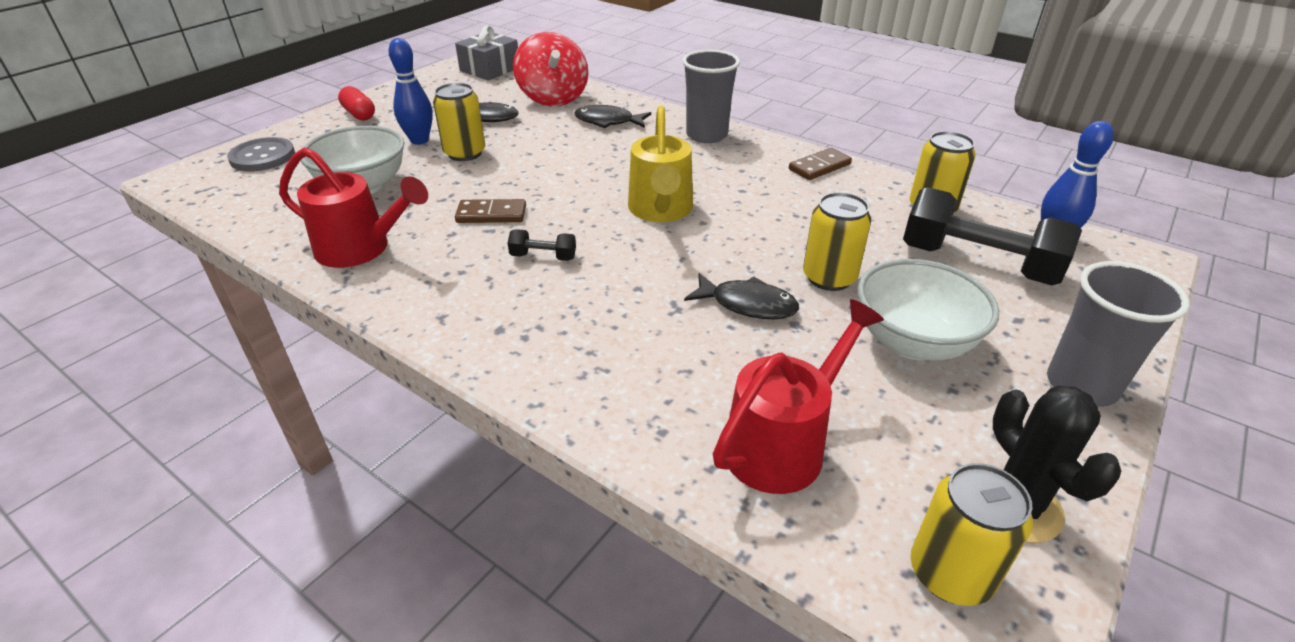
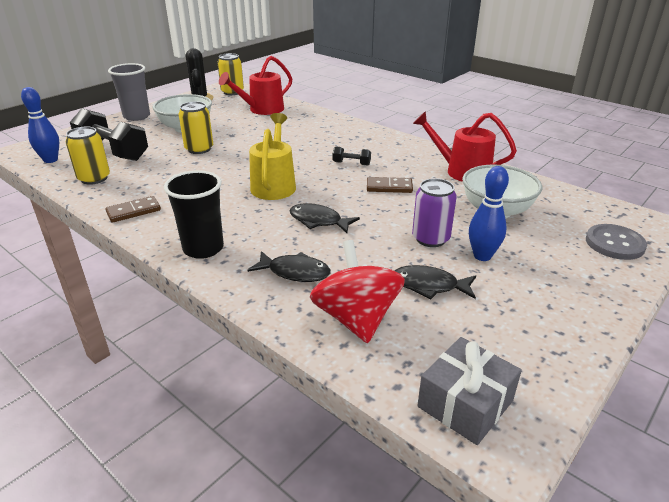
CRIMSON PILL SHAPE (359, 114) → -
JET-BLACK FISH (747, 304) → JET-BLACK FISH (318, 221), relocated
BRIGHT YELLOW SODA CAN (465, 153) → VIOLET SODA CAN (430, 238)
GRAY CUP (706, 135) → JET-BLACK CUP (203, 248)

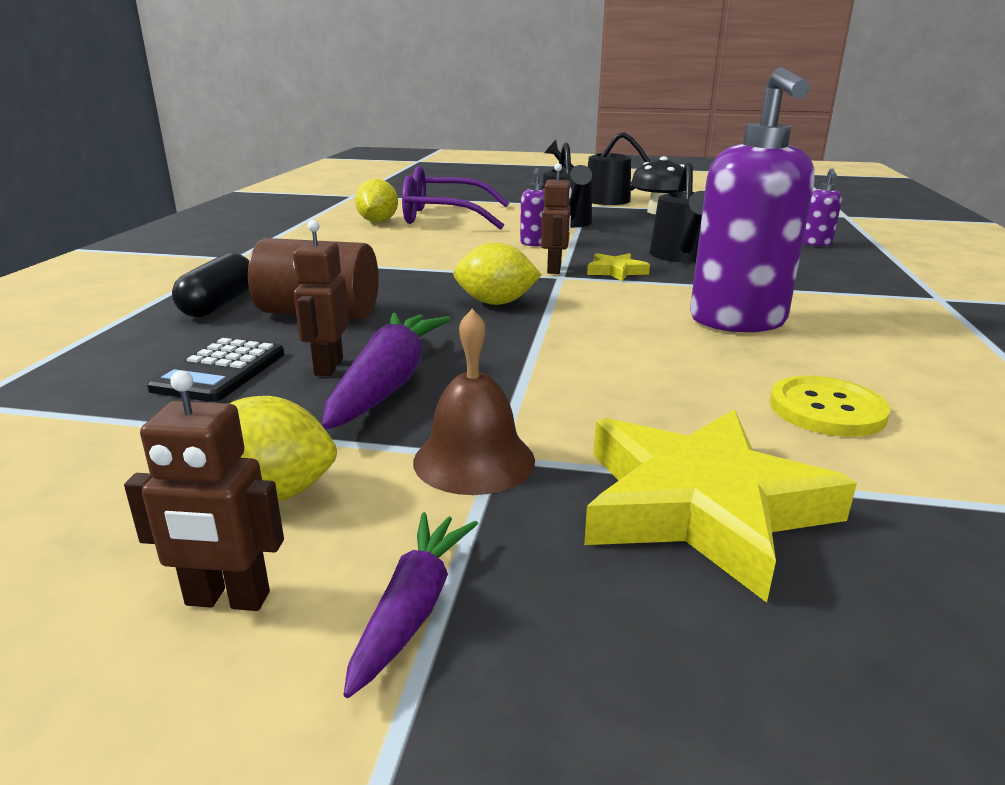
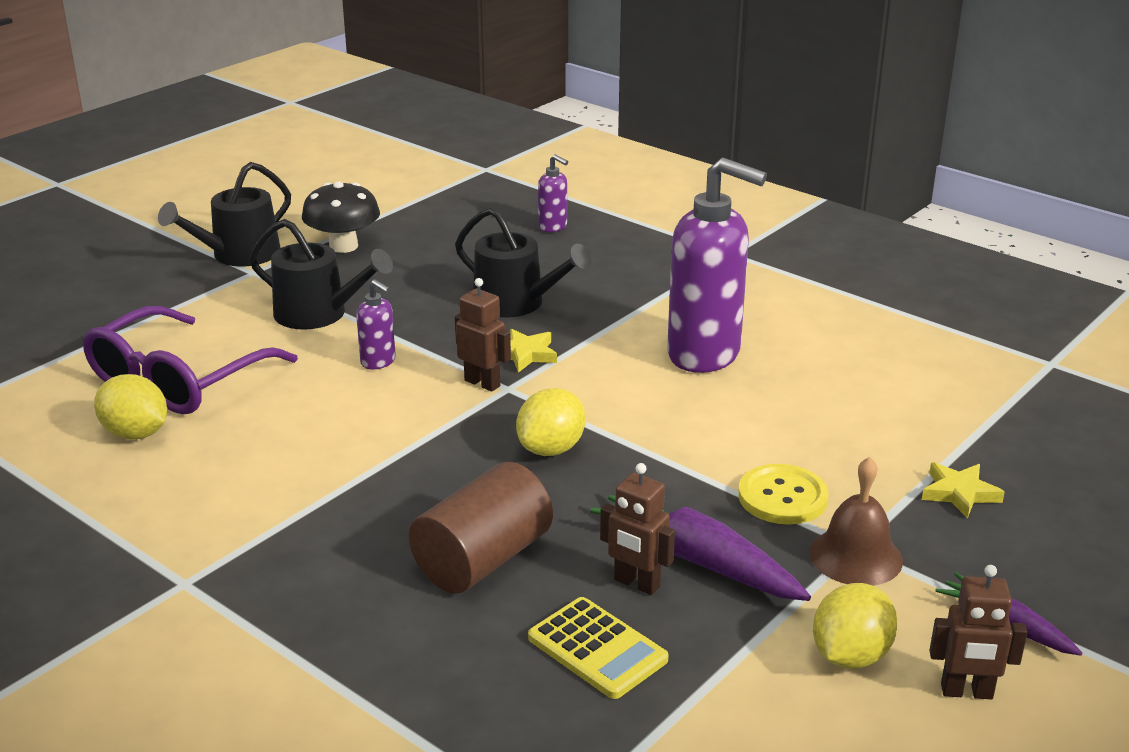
JET-BLACK PILL SHAPE (219, 304) → -
BRIGHT YELLOW SHIRT BUTTON (826, 409) → BRIGHT YELLOW SHIRT BUTTON (782, 497), relocated
JET-BLACK POCKET CALCULATOR (220, 371) → BRIGHT YELLOW POCKET CALCULATOR (597, 649)
RUSSET ROBOT (227, 600) → RUSSET ROBOT (966, 692), 60 degrees clockwise
BRIGHT YELLOW FIVE-POINTED STAR (701, 506) → BRIGHT YELLOW FIVE-POINTED STAR (959, 493), x0.47

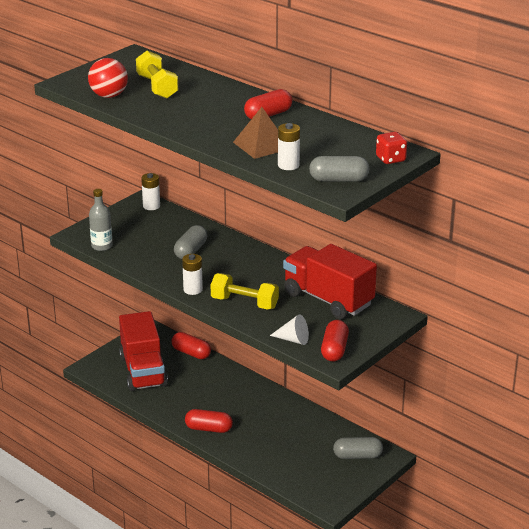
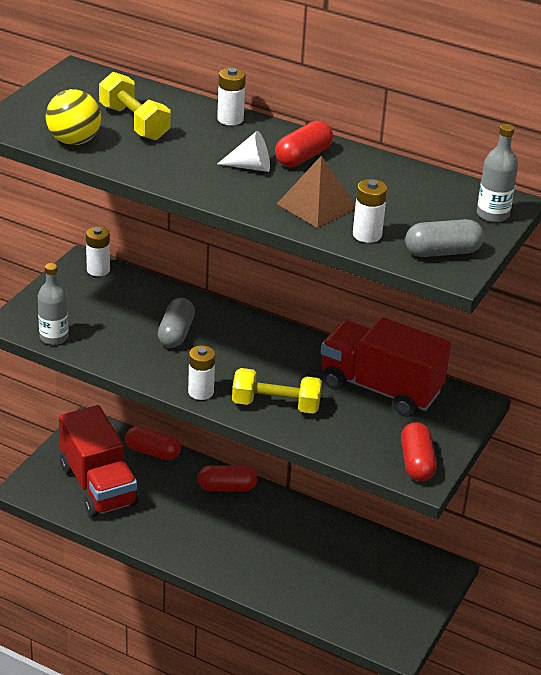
GRAY PILL SHAPE (357, 456) → -
- → SNOW-WHITE POWER CELL (230, 119)
CRIMSON PILL SHAPE (208, 428) → CRIMSON PILL SHAPE (227, 487), relocated
SNOW-WHITE SOLID CONE (293, 339) → SNOW-WHITE SOLID CONE (250, 167), relocated
CRIMSON DICE (390, 159) → GRAY BOTTLE (492, 214)
CRIMSON BALL (109, 96) → BRIGHT YELLOW BALL (74, 141)

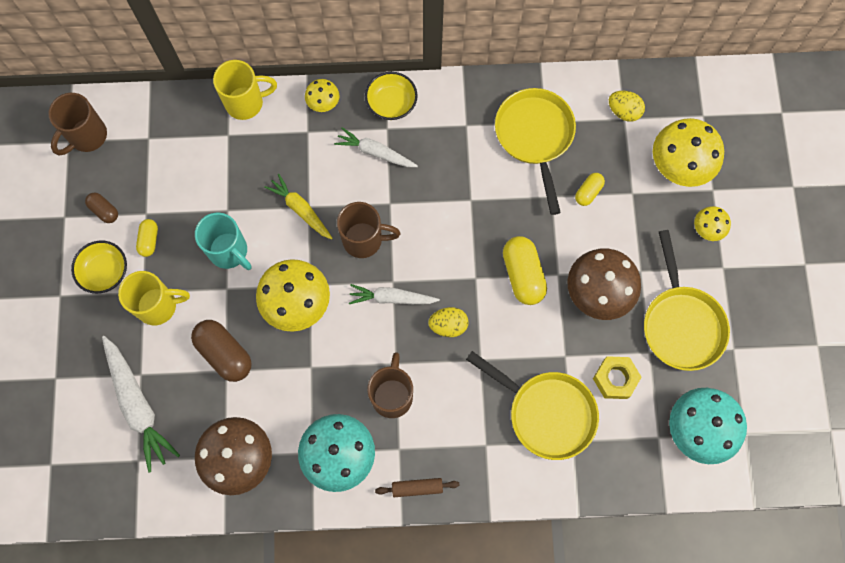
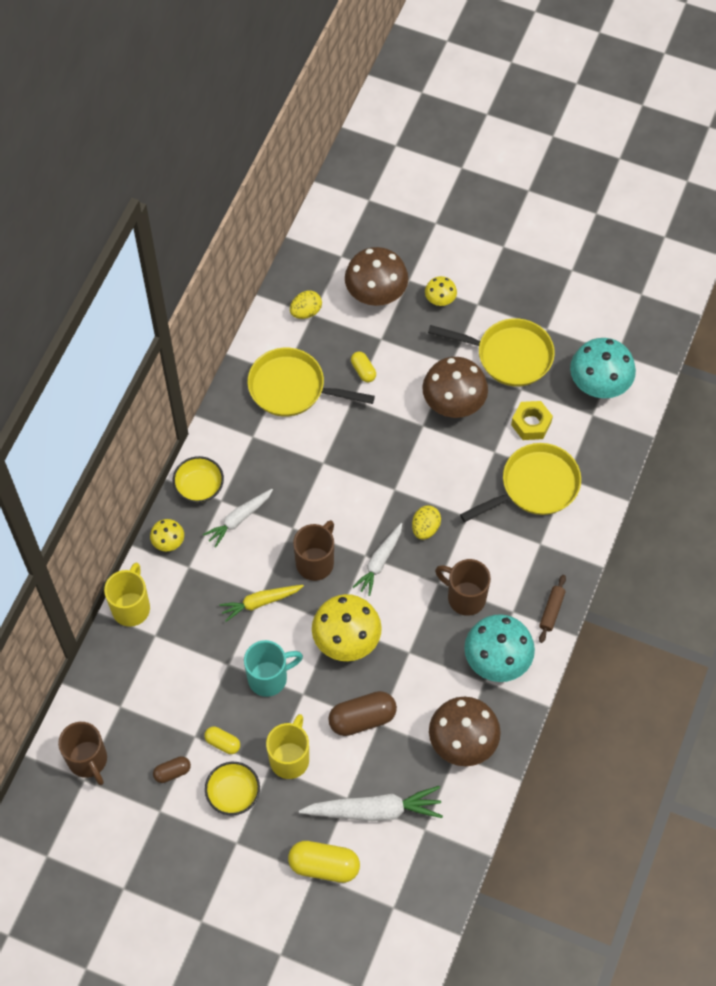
BRIGHT YELLOW PILL SHAPE (522, 275) → BRIGHT YELLOW PILL SHAPE (324, 866), relocated
BRIGHT YELLOW MUSHROOM (679, 166) → RUSSET MUSHROOM (376, 294)

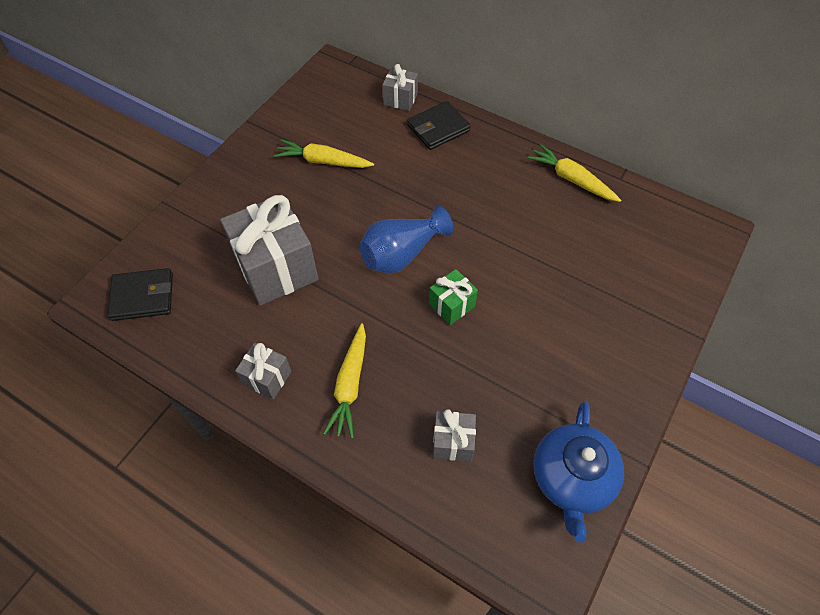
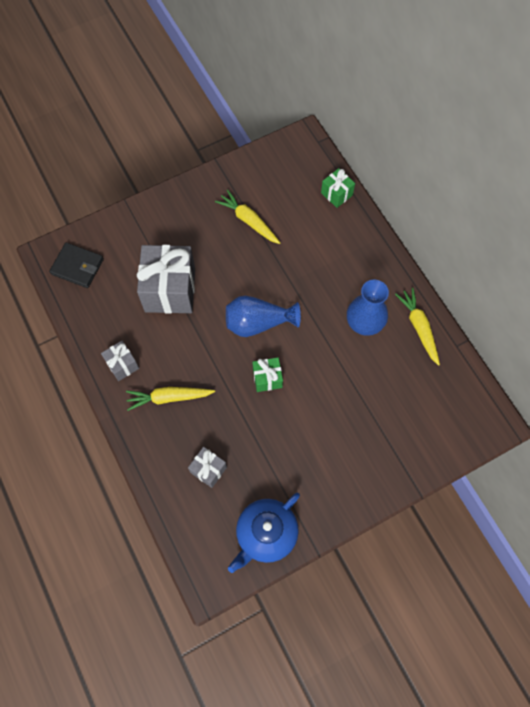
JET-BLACK BILLFOLD (438, 128) → -
- → COBALT FLOWER VASE (364, 322)
GRAY GIFT (400, 99) → GREEN GIFT (336, 194)
BRIGHT YELLOW ROOT VEGETABLE (350, 385) → BRIGHT YELLOW ROOT VEGETABLE (169, 398), 45 degrees clockwise

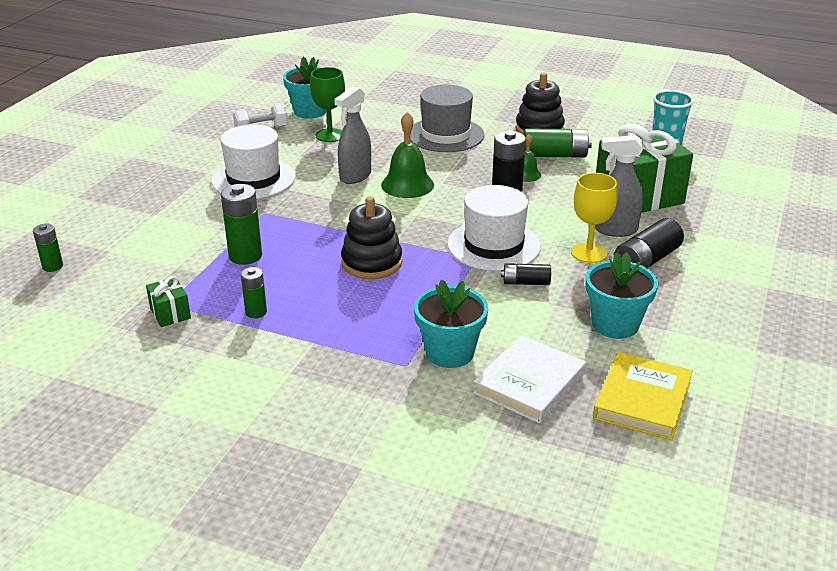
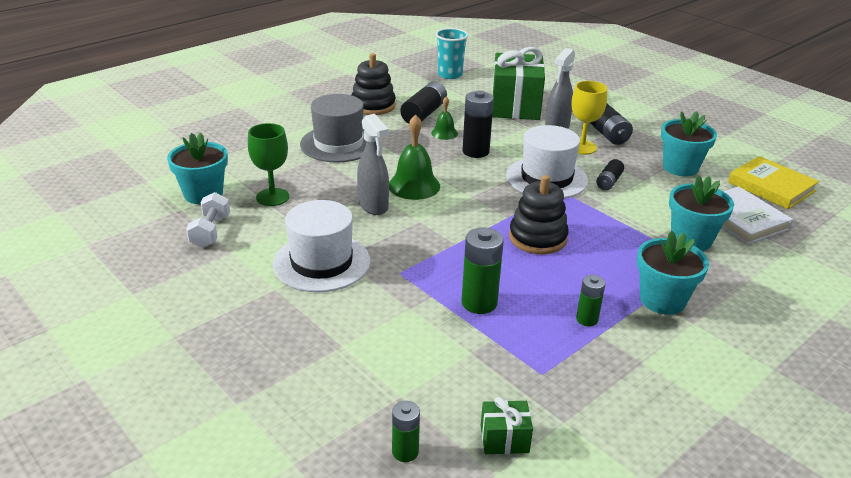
- → AQUA PLANT POT (662, 300)
GREEN GIFT (170, 313) → GREEN GIFT (504, 439), relocated
GREEN POWER CELL (555, 155) → JET-BLACK POWER CELL (424, 113)

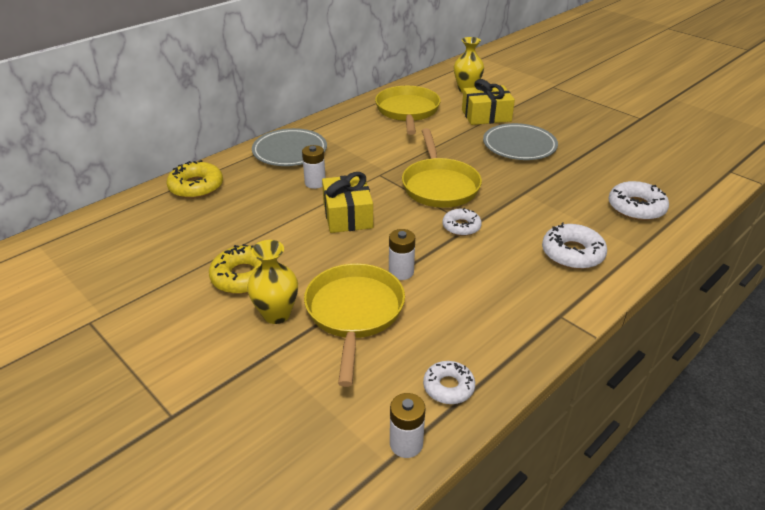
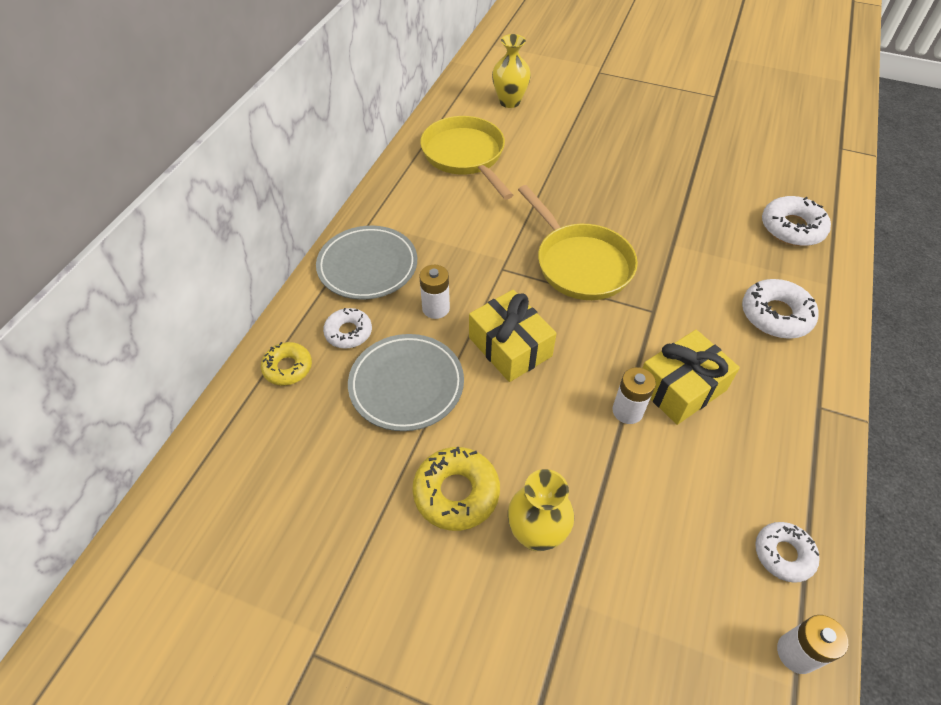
BRIGHT YELLOW SKILLET (354, 313) → -
SNOW-WHITE DONUT (461, 227) → SNOW-WHITE DONUT (348, 332), relocated
BRIGHT YELLOW GIFT (486, 115) → BRIGHT YELLOW GIFT (681, 387), relocated
GRAY PLATE (519, 146) → GRAY PLATE (406, 385), relocated
BRIGHT YELLOW DONUT (196, 187) → BRIGHT YELLOW DONUT (288, 368), x0.65

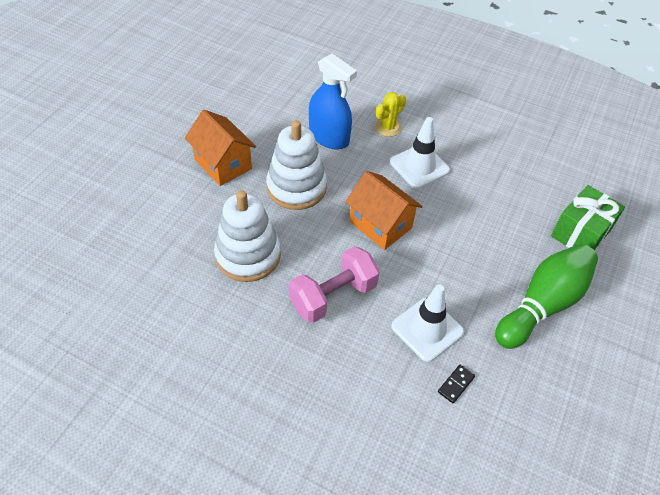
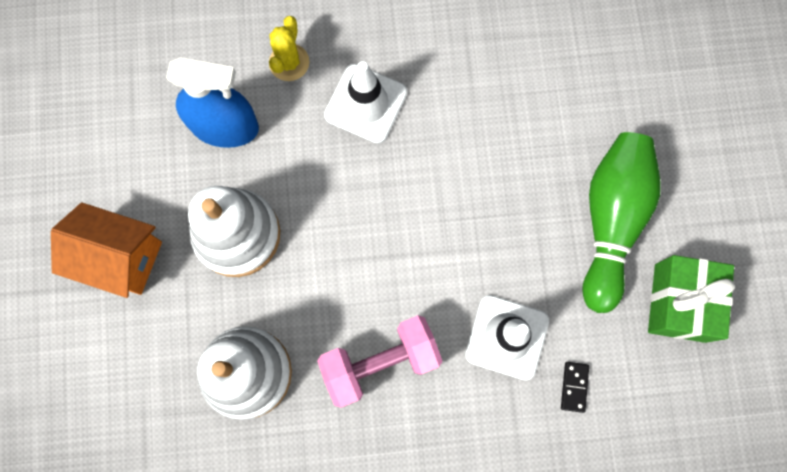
BRIGHT ORANGE TOY HOUSE (380, 225) → -
GREEN GIFT (580, 233) → GREEN GIFT (679, 303), relocated
ROSE-PINK DUMBBELL (333, 296) → ROSE-PINK DUMBBELL (380, 363), 45 degrees clockwise

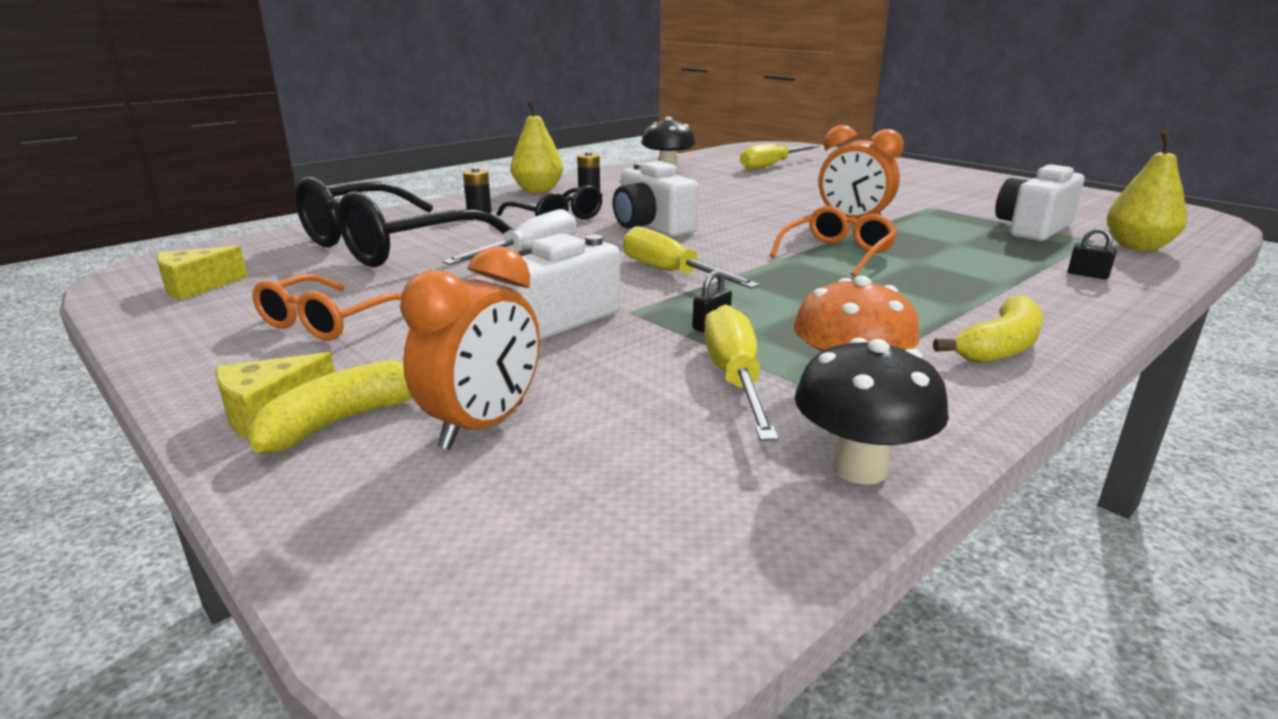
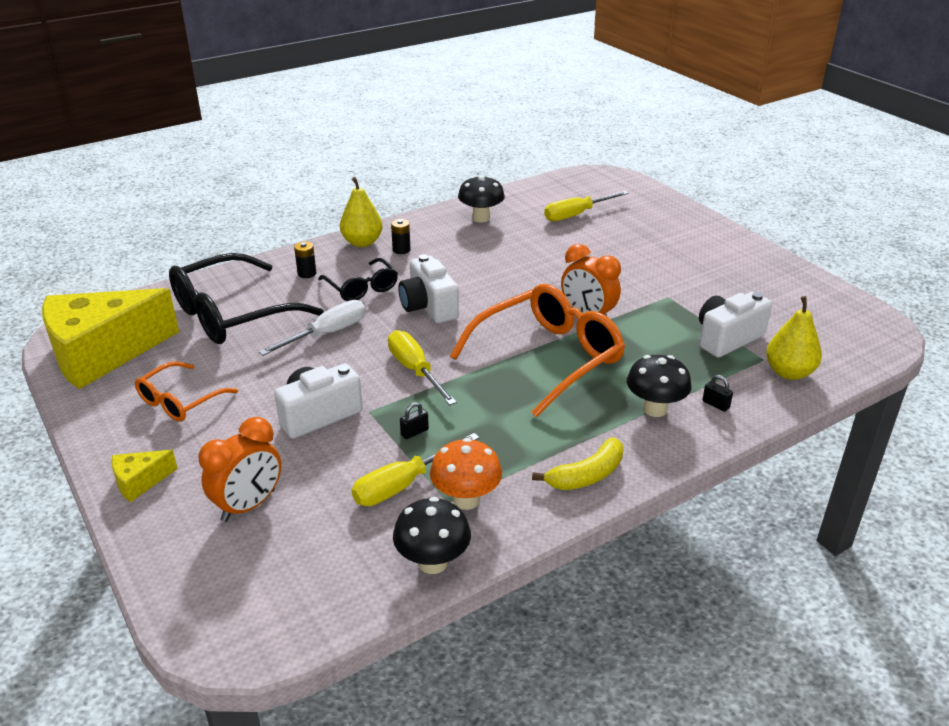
BRIGHT YELLOW BANANA FRUIT (344, 421) → -
- → JET-BLACK MUSHROOM (655, 409)
BRIGHT YELLOW SCREWDRIVER (735, 378) → BRIGHT YELLOW SCREWDRIVER (403, 484), 135 degrees counterclockwise
BRIGHT YELLOW CHEESE WEDGE (196, 287) → BRIGHT YELLOW CHEESE WEDGE (102, 353), x2.43
BRIGHT ORANGE EYEGLASSES (837, 253) → BRIGHT ORANGE EYEGLASSES (548, 357), x1.83

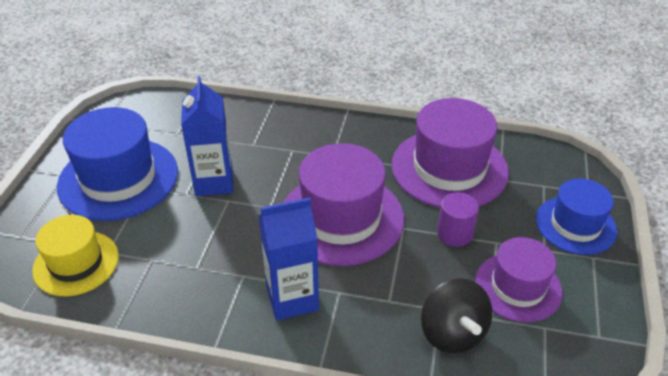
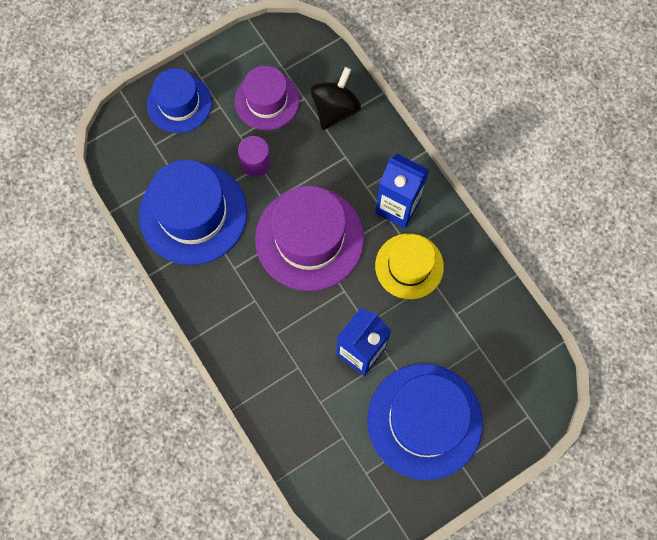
BRIGHT YELLOW TOP HAT (76, 263) → BRIGHT YELLOW TOP HAT (409, 266), relocated
VIOLET TOP HAT (449, 168) → COBALT TOP HAT (193, 213)

